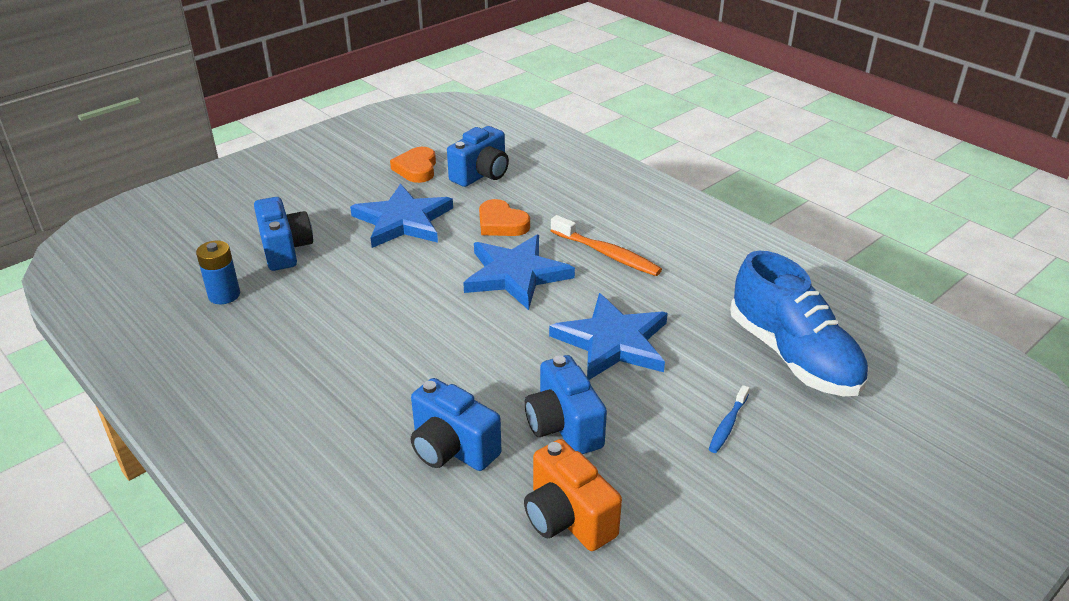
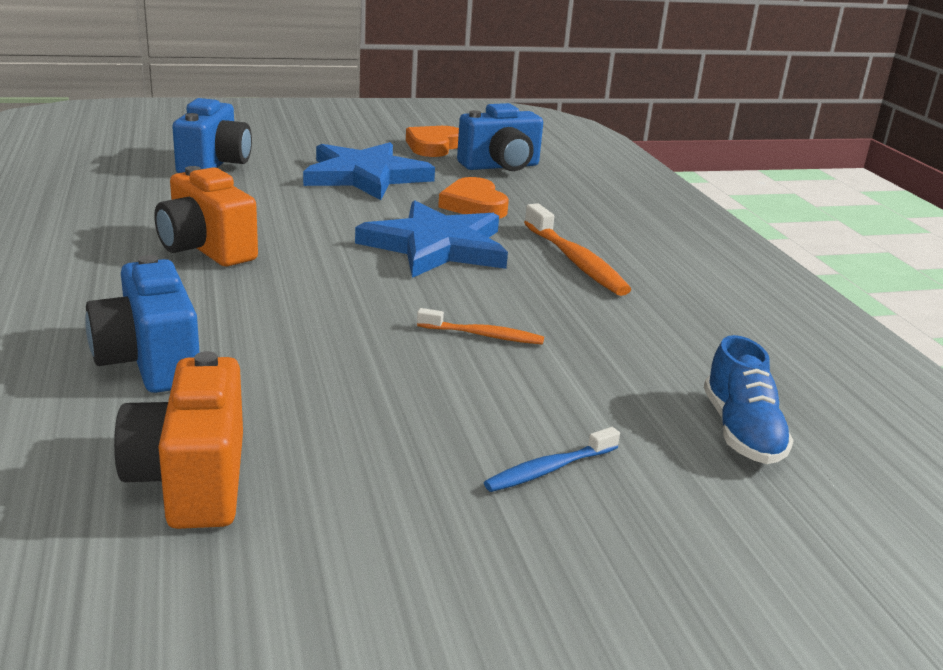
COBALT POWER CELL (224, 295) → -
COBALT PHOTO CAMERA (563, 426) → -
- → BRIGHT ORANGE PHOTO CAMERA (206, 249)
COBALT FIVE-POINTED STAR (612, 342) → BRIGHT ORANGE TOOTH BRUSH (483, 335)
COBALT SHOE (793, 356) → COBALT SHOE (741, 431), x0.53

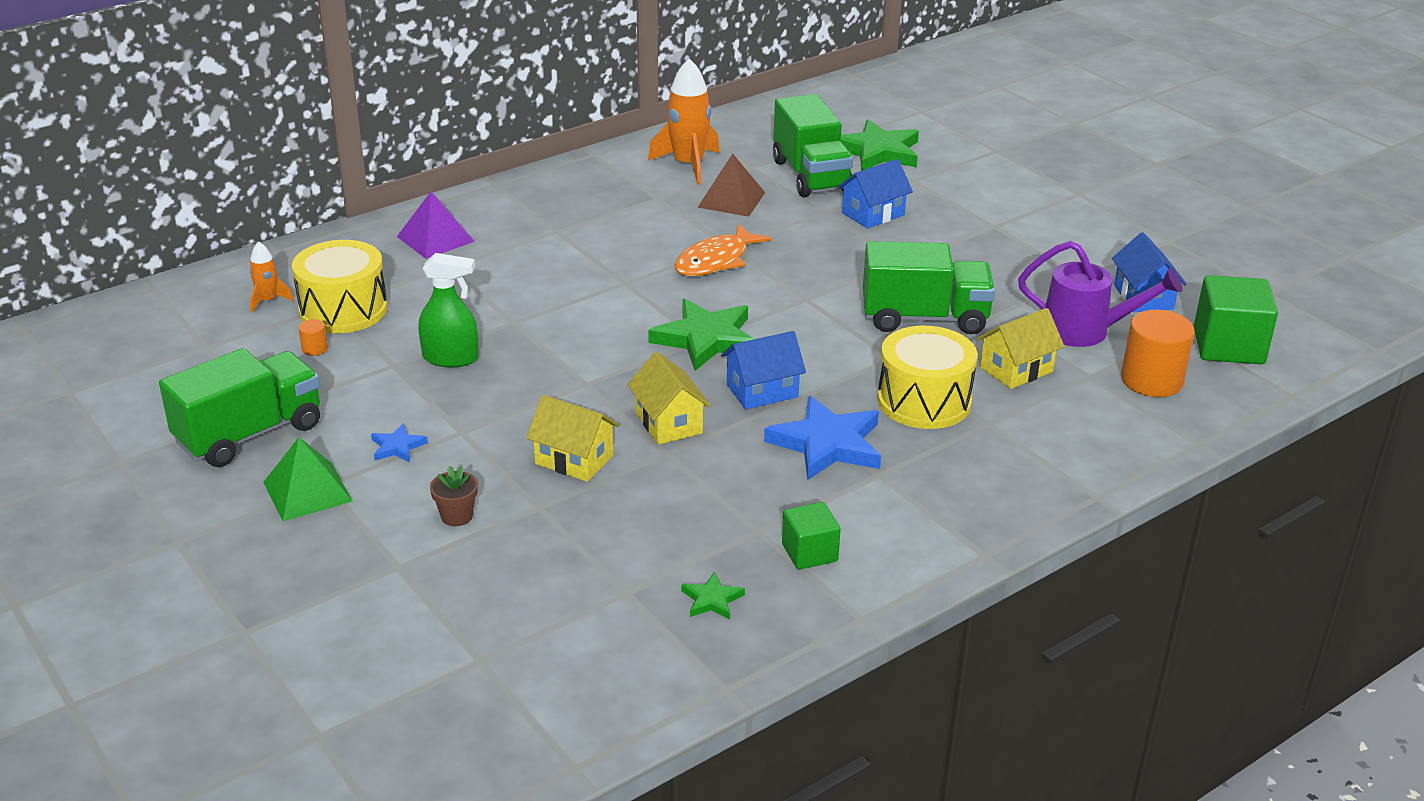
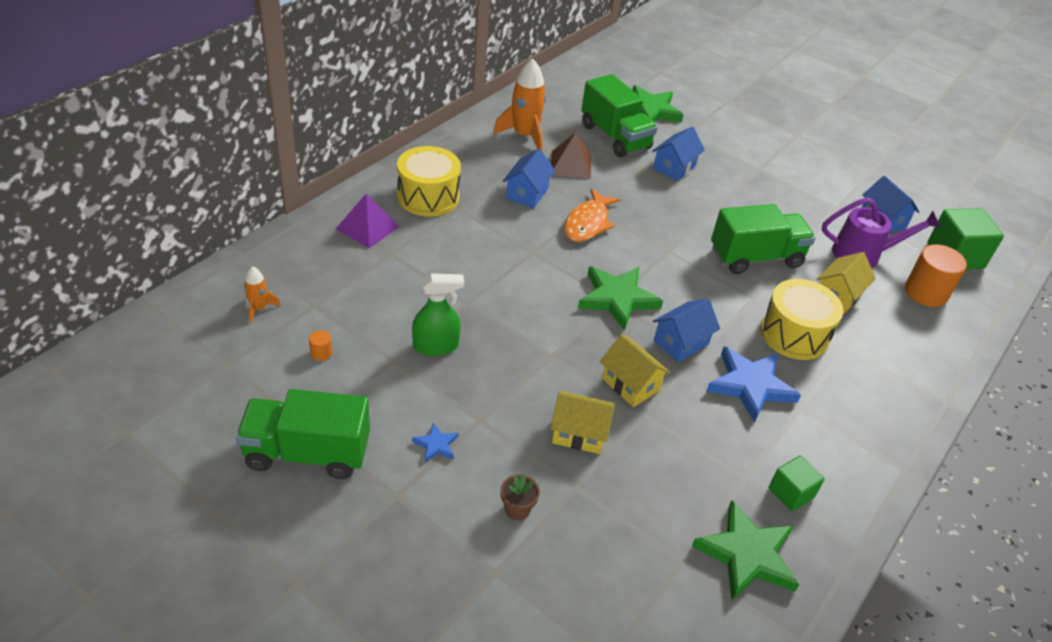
GREEN PYRAMID (307, 491) → -
- → COBALT TOY HOUSE (527, 193)
BRIGHT YELLOW TOY DRUM (343, 310) → BRIGHT YELLOW TOY DRUM (428, 197), relocated
GREEN LORRY (249, 434) → GREEN LORRY (307, 453), 120 degrees counterclockwise
GREEN FIVE-POINTED STAR (712, 600) → GREEN FIVE-POINTED STAR (747, 554), x2.14

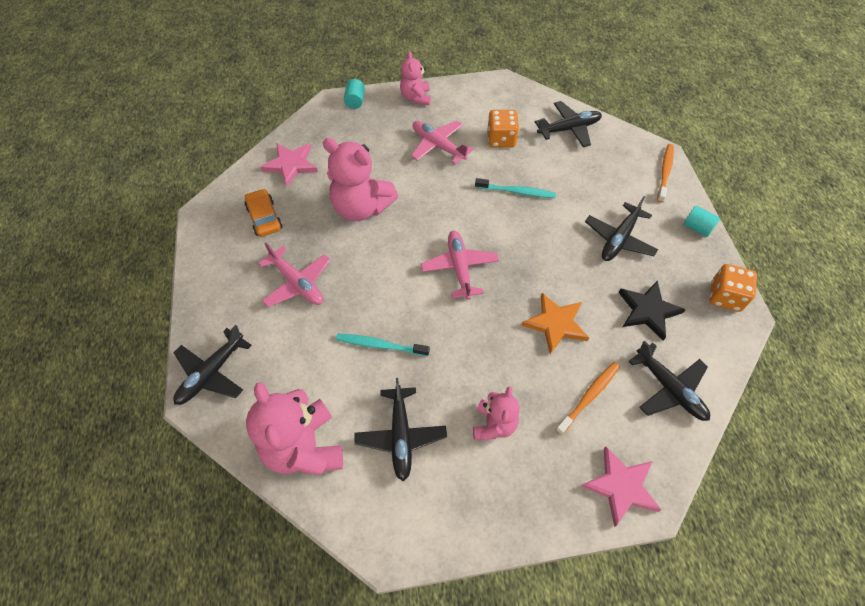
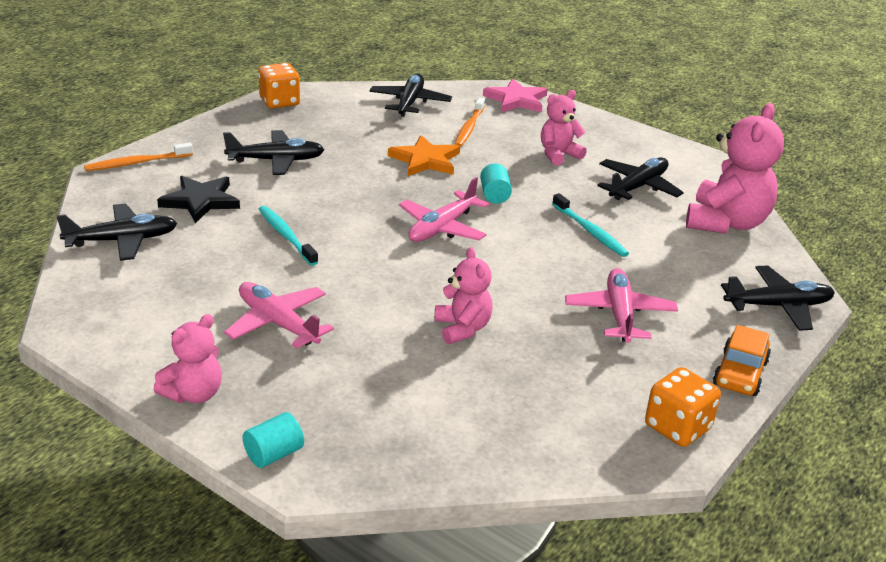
ROSE-PINK FIVE-POINTED STAR (291, 165) → -
BRIGHT ORANGE CAR (264, 218) → BRIGHT ORANGE CAR (740, 373), relocated
BRIGHT ORANGE DICE (501, 139) → BRIGHT ORANGE DICE (677, 427), relocated
JET-BLACK FIVE-POINTED STAR (648, 311) → JET-BLACK FIVE-POINTED STAR (200, 201), relocated
AQUA CYLINDER SHAPE (697, 228) → AQUA CYLINDER SHAPE (494, 195), relocated
ROSE-PINK TOY PLANE (438, 146) → ROSE-PINK TOY PLANE (277, 323), 135 degrees clockwise
JET-BLACK TOY PLANE (569, 129) → JET-BLACK TOY PLANE (122, 240), 135 degrees clockwise
BRIGHT ORANGE TOOTH BRUSH (589, 396) → BRIGHT ORANGE TOOTH BRUSH (469, 128), 75 degrees counterclockwise
ROSE-PINK TEDDY BEAR (361, 208) → ROSE-PINK TEDDY BEAR (462, 328), x0.58

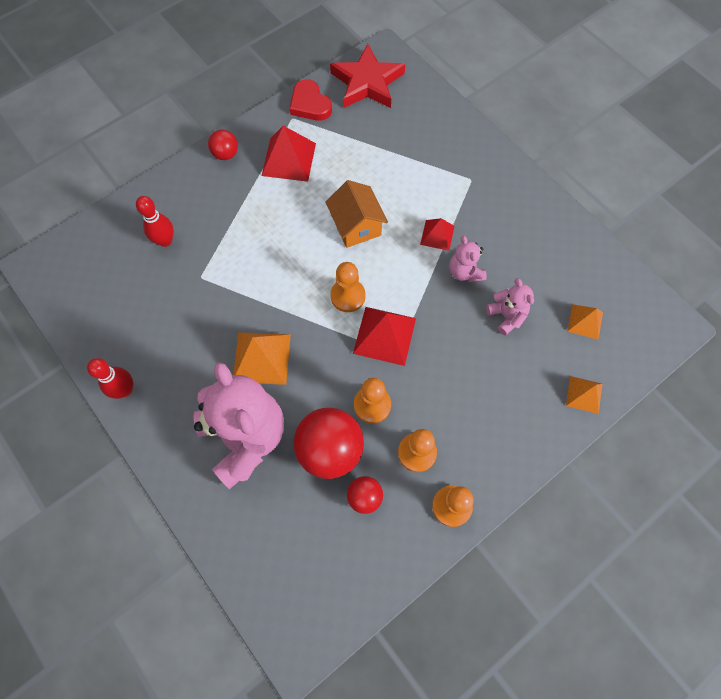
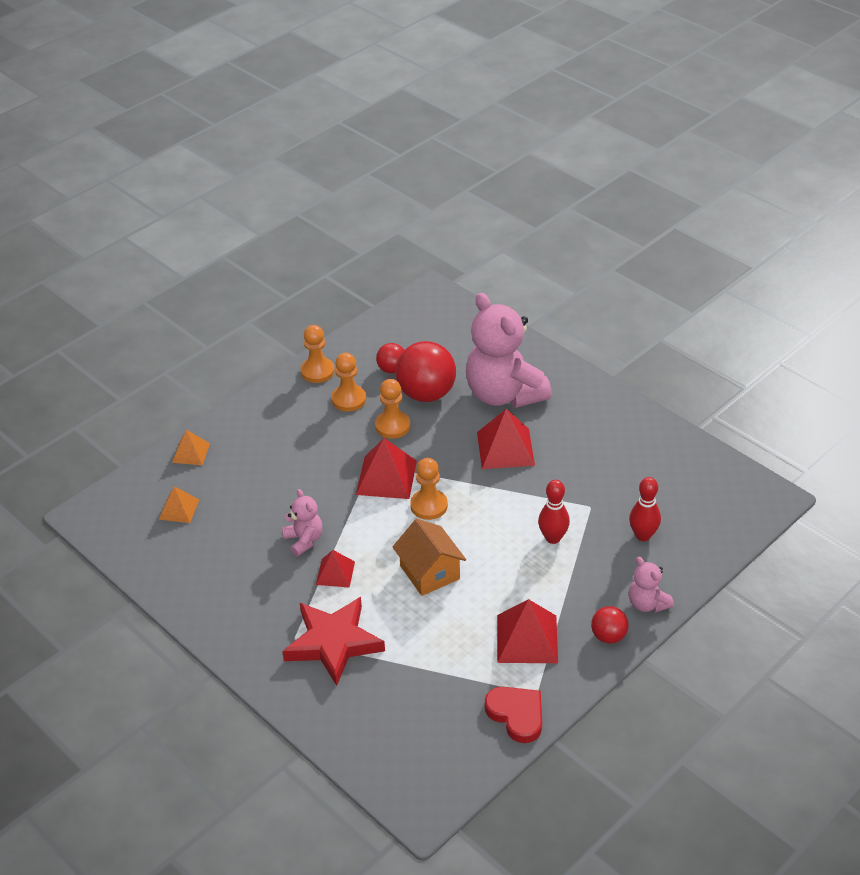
CRIMSON SKITTLE (125, 390) → CRIMSON SKITTLE (553, 538), relocated
CRIMSON FIVE-POINTED STAR (367, 83) → CRIMSON FIVE-POINTED STAR (333, 643), relocated
ROSE-PINK TEDDY BEAR (506, 316) → ROSE-PINK TEDDY BEAR (647, 603), relocated
BRIGHT ORANGE PYRAMID (261, 357) → CRIMSON PYRAMID (505, 448)

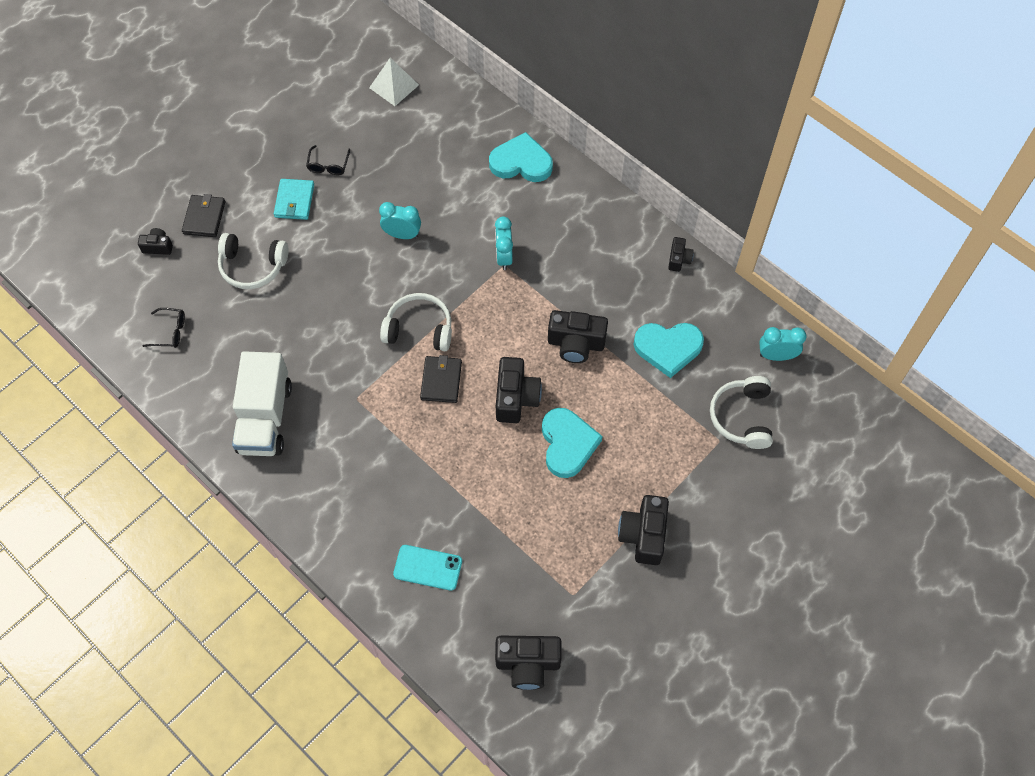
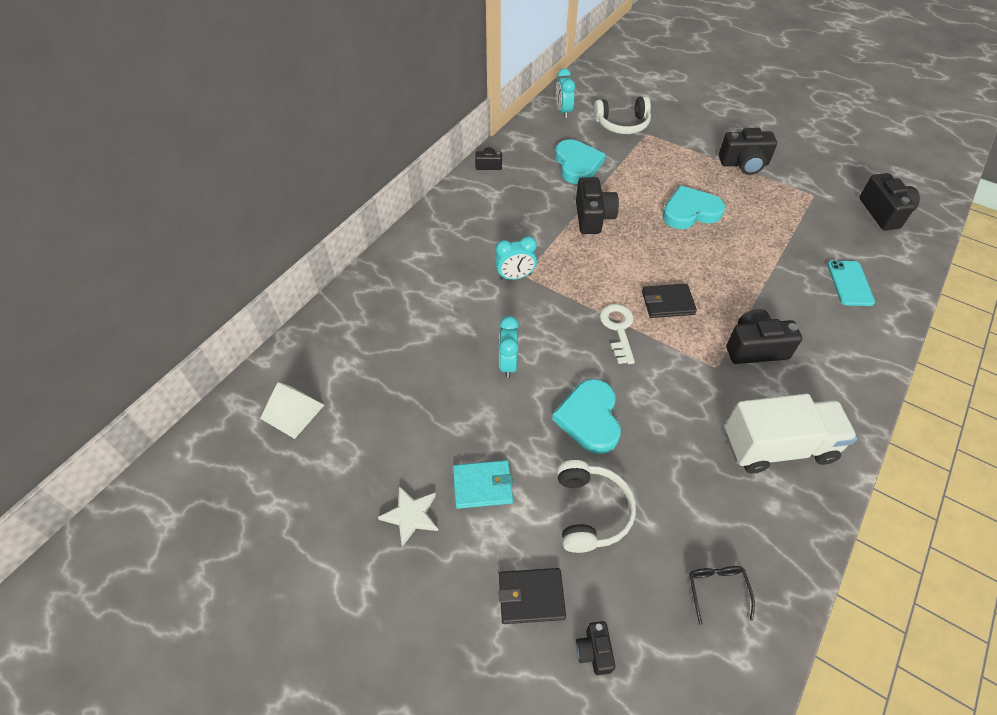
JET-BLACK EYEGLASSES (328, 165) → -
- → SNOW-WHITE FIVE-POINTED STAR (411, 516)
AQUA HEART (521, 162) → AQUA HEART (589, 418), relocated
JET-BLACK PHOTO CAMERA (516, 398) → JET-BLACK PHOTO CAMERA (755, 348), relocated
SNOW-WHITE OVER-EAR HEADPHONES (419, 329) → SNOW-WHITE KEY (618, 329)

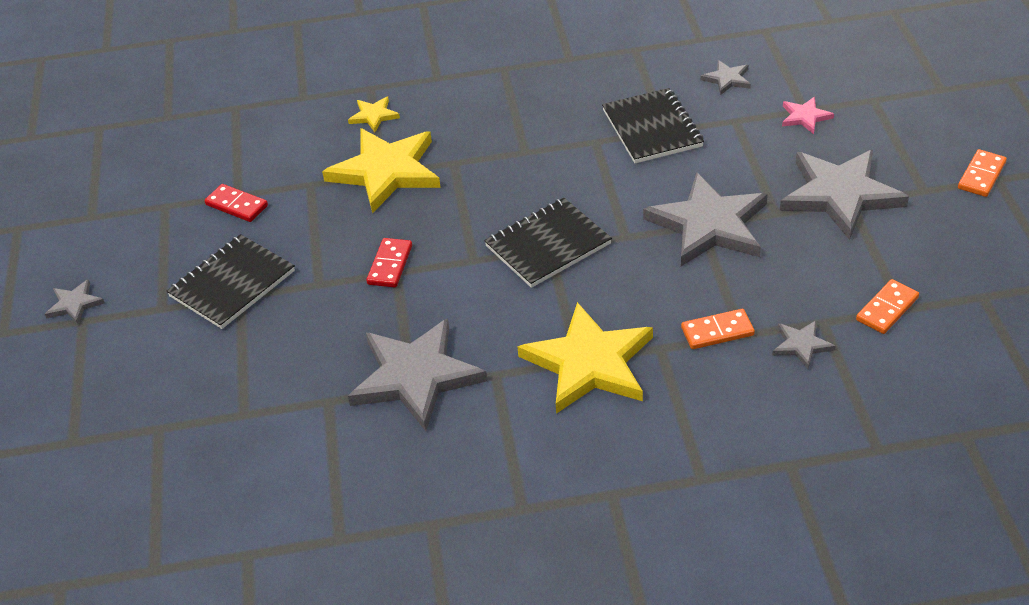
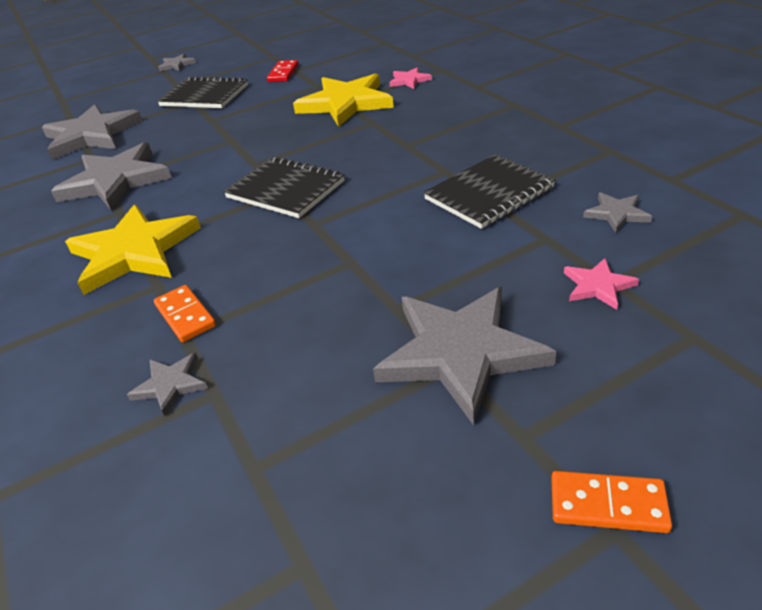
CRIMSON DOMINO (390, 265) → -
BRIGHT ORANGE DOMINO (887, 309) → -
GRAY FIVE-POINTED STAR (709, 225) → GRAY FIVE-POINTED STAR (91, 135), relocated
BRIGHT YELLOW FIVE-POINTED STAR (374, 116) → ROSE-PINK FIVE-POINTED STAR (409, 80)

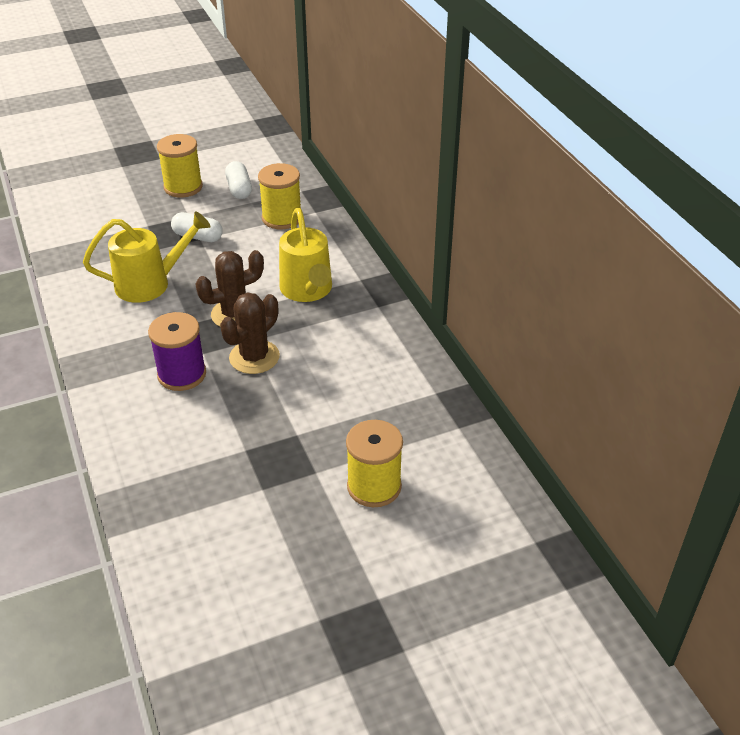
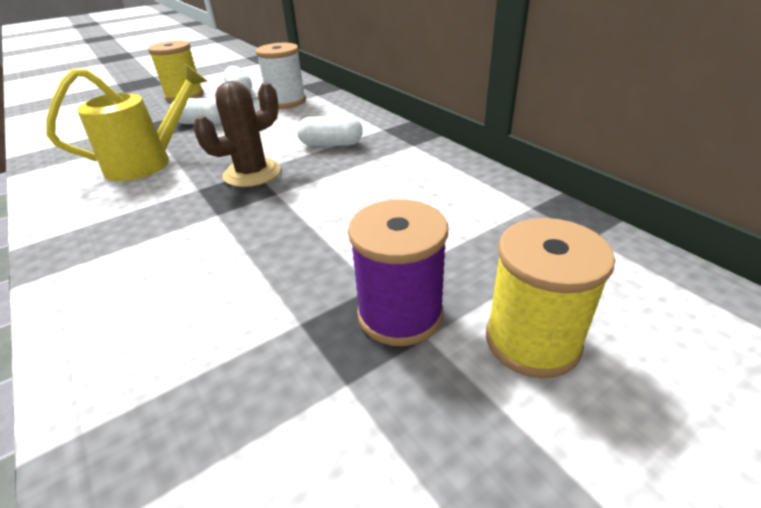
RUSSET CACTUS (254, 357) → -
VIOLET BOBBIN (182, 374) → VIOLET BOBBIN (400, 314), relocated
BRIGHT YELLOW WATERING CAN (308, 291) → SNOW-WHITE PILL SHAPE (331, 144)
BRIGHT YELLOW BOBBIN (282, 218) → SNOW-WHITE BOBBIN (286, 102)

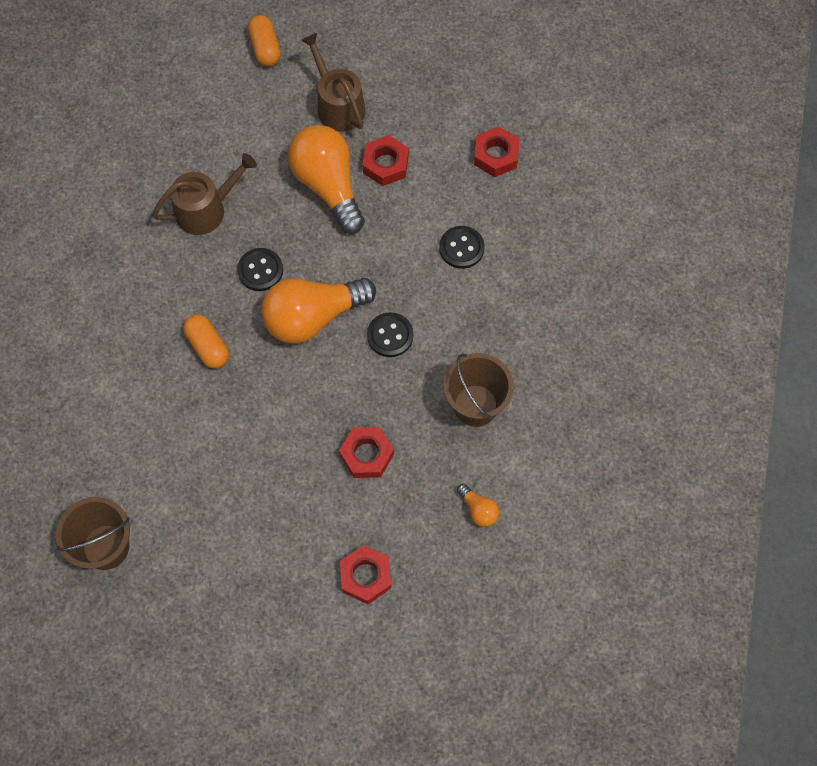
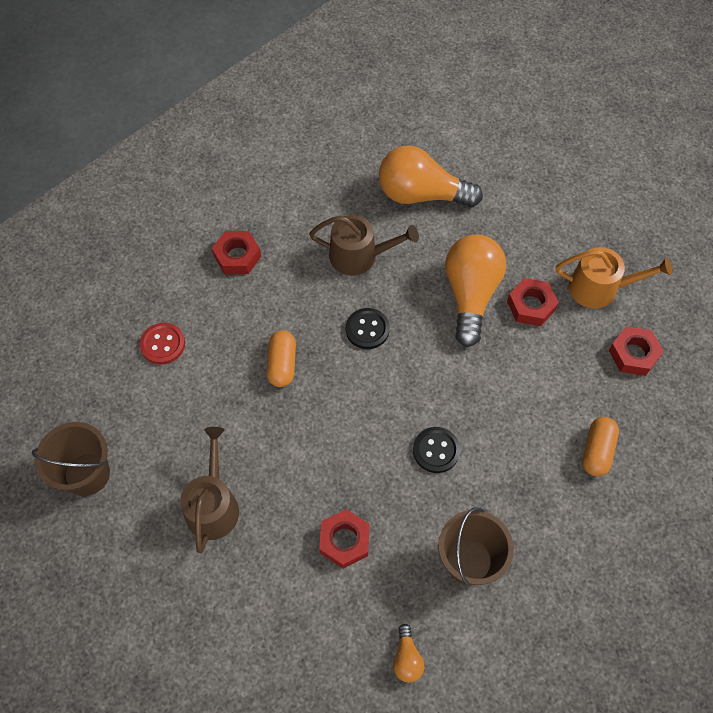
JET-BLACK SHIRT BUTTON (461, 248) → -
- → CRIMSON SHIRT BUTTON (163, 344)
- → BRIGHT ORANGE WATERING CAN (599, 288)
BRIGHT ORANGE PILL SHAPE (265, 48) → BRIGHT ORANGE PILL SHAPE (597, 451), relocated
BRIGHT ORANGE BULB (313, 317) → BRIGHT ORANGE BULB (421, 194), relocated
RUSSET WATERING CAN (337, 105) → RUSSET WATERING CAN (213, 505), relocated
CRIMSON HEX NUT (365, 576) → CRIMSON HEX NUT (237, 256), relocated

